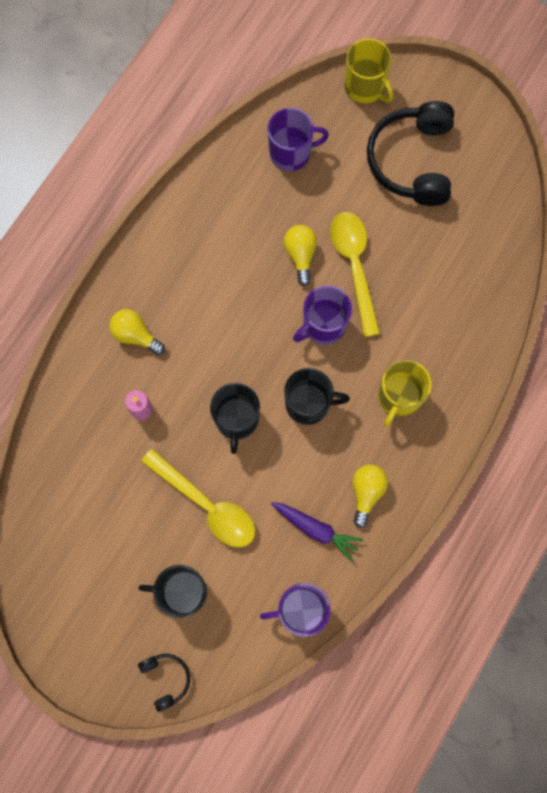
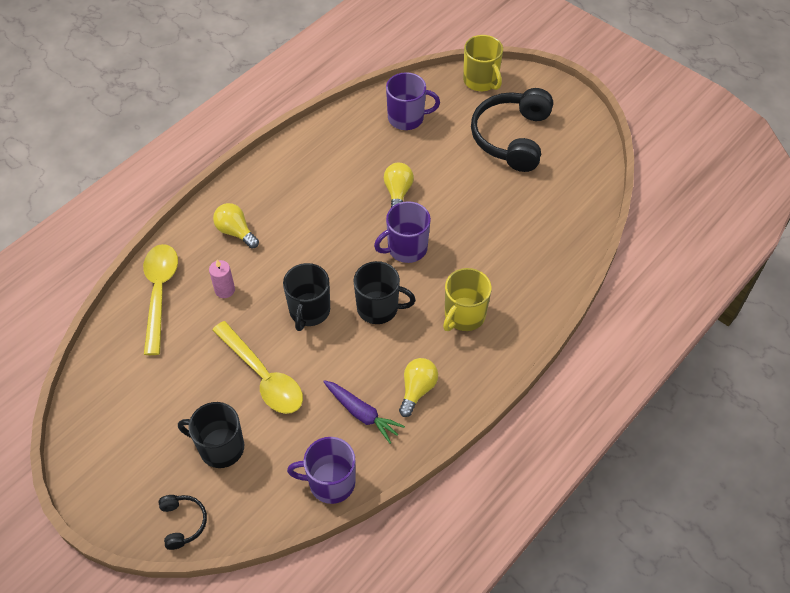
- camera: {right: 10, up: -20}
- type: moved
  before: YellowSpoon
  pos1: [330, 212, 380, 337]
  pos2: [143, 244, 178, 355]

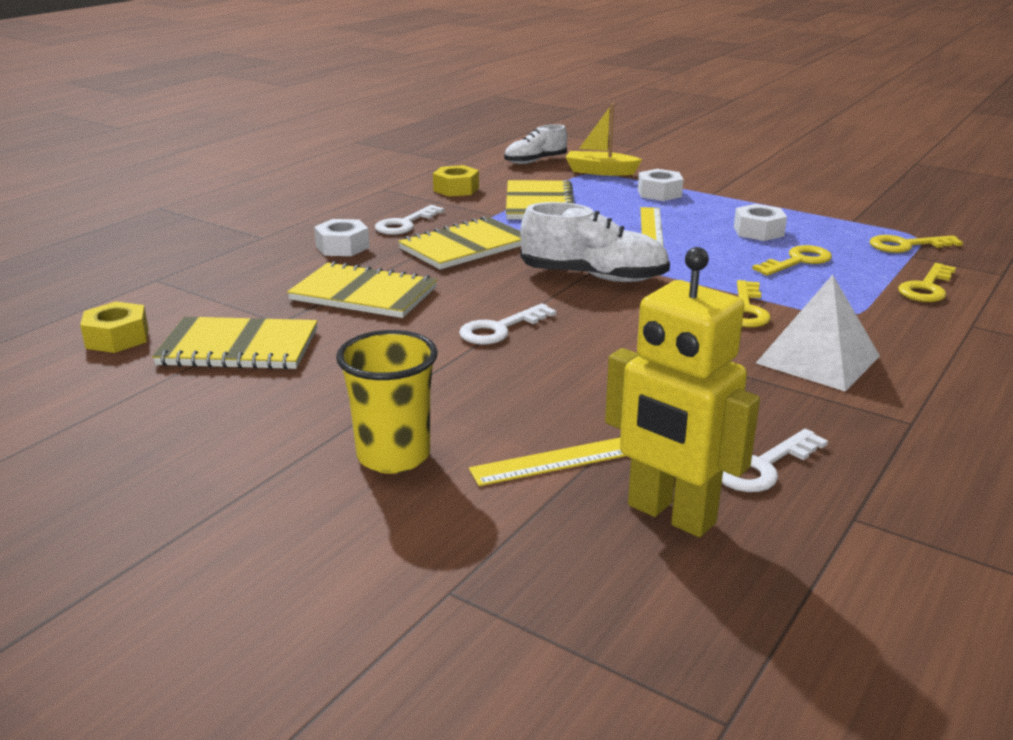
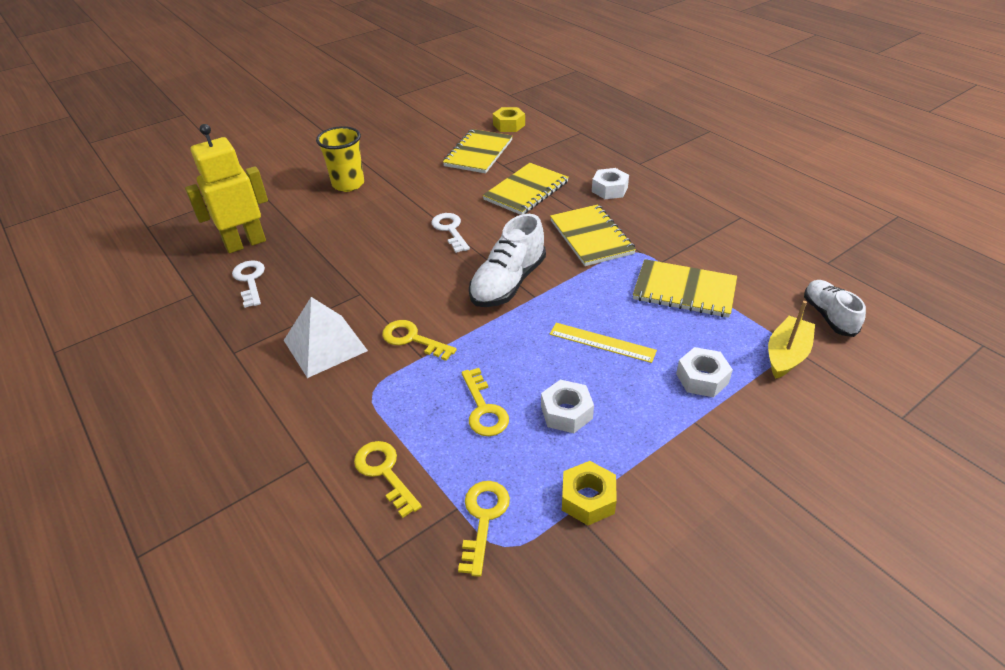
- camera: {right: 110, up: 15}
- type: moved
  before: YellowNut
  pos1: [433, 165, 479, 197]
  pos2: [562, 461, 617, 525]
- type: removed
  before: WhiteKey
  pos1: [375, 205, 444, 235]
- type: removed
  before: YellowRuler
  pos1: [469, 438, 625, 486]

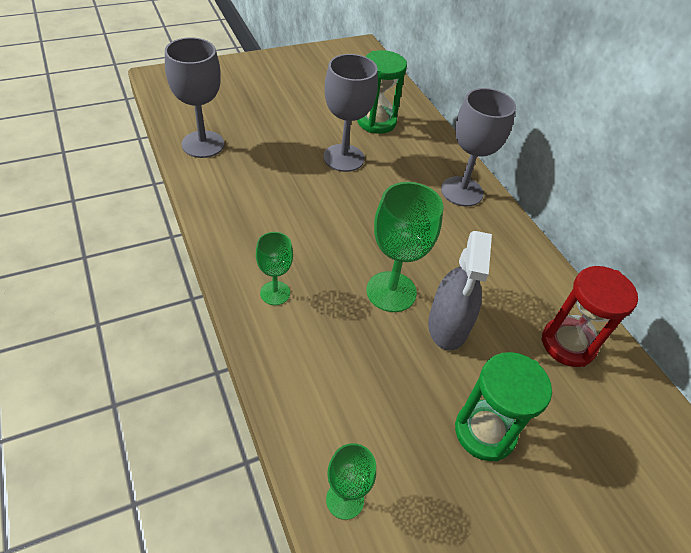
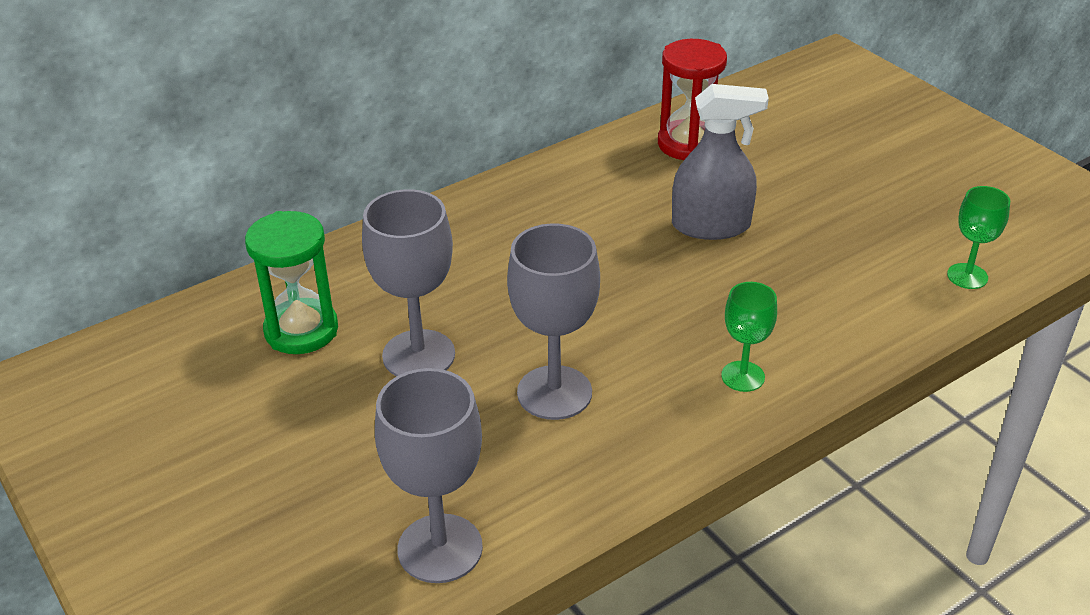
- camera: {right: -95, up: -10}
- type: moved
  before: GreyGoblet
  pos1: [441, 88, 516, 207]
  pos2: [507, 223, 600, 420]
- type: removed
  before: GreenGoblet
  pos1: [367, 182, 443, 312]
- type: removed
  before: GreenHourglass
  pos1: [455, 352, 552, 461]

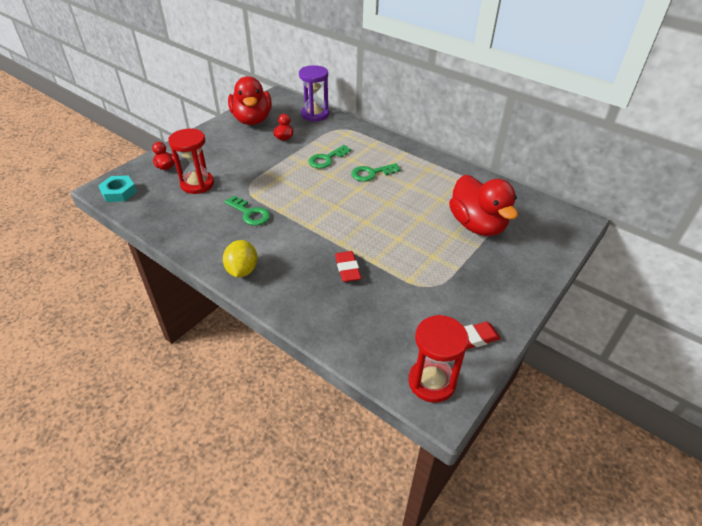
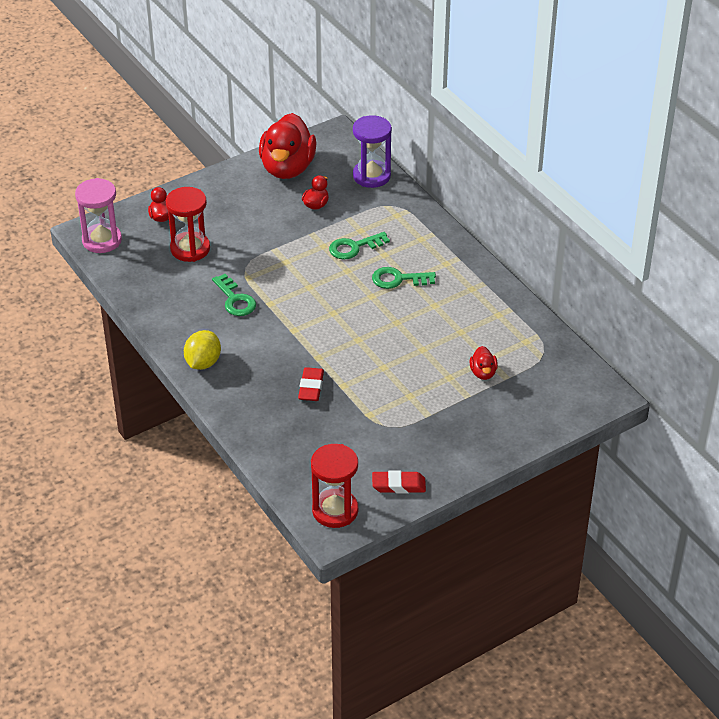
- camera: {right: 20, up: 0}
- type: replaced
  before: TurquoiseNut
  after: PinkHourglass
  pos1: [98, 175, 137, 202]
  pos2: [75, 178, 122, 253]
- type: resized
  before: RedDuck
  pos1: [449, 175, 518, 236]
  pos2: [470, 346, 498, 380]
  scale: 0.43

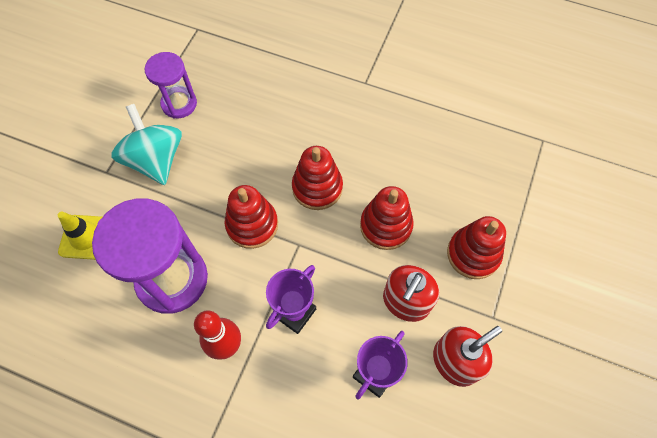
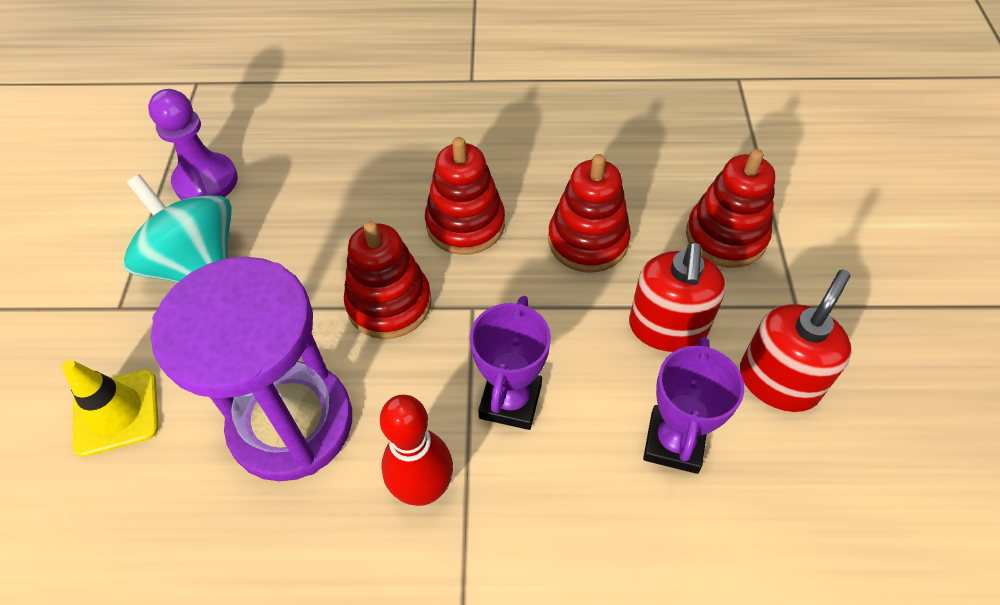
- camera: {right: -20, up: -10}
- type: replaced
  before: PurpleHourglass
  after: PurplePawn
  pos1: [145, 52, 197, 119]
  pos2: [148, 89, 238, 200]

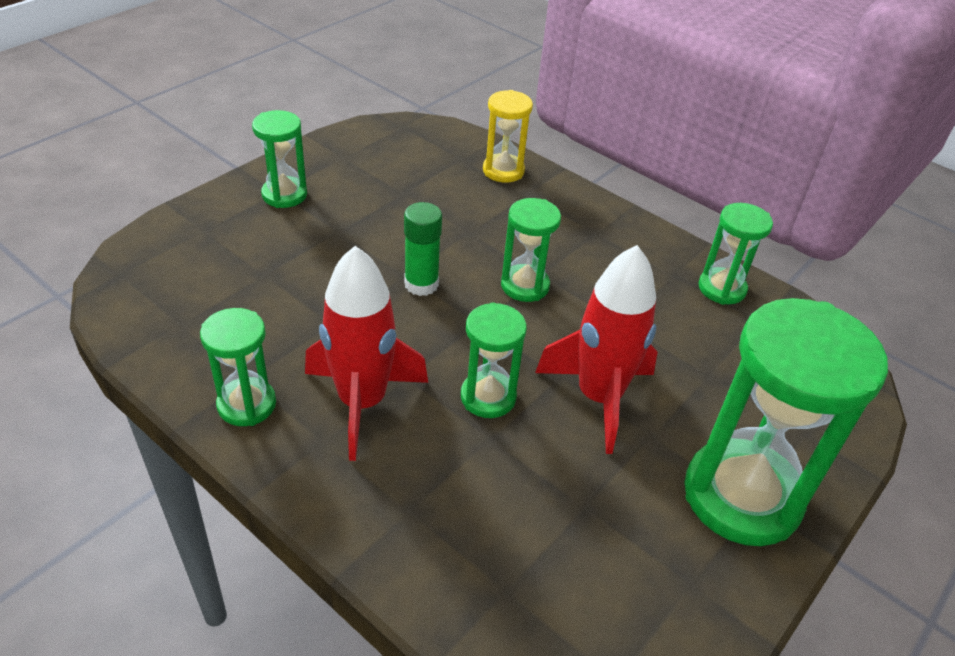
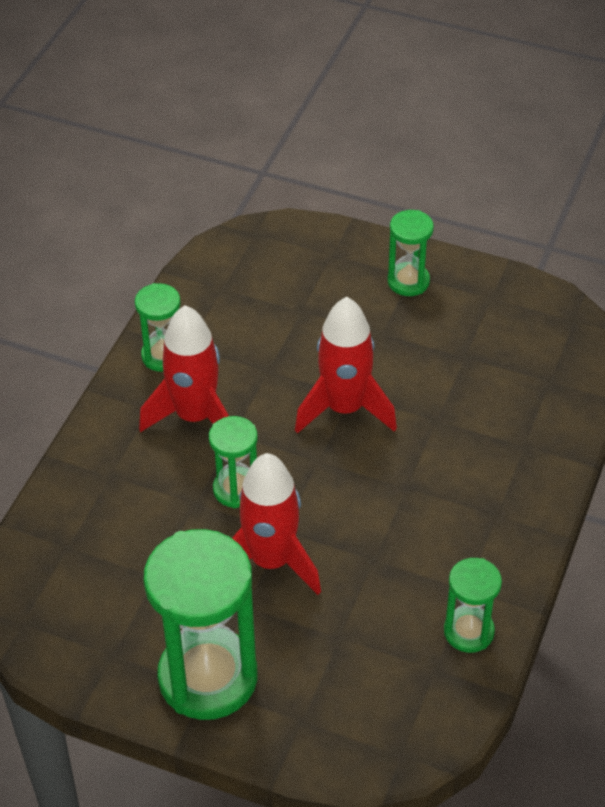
- camera: {right: 75, up: 5}
- type: removed
  before: YellowHourglass
  pos1: [483, 90, 533, 183]
- type: removed
  before: GreenHourglass
  pos1: [501, 198, 561, 302]
- type: replaced
  before: GreenGlueStick
  after: RedRocket
  pos1: [404, 202, 442, 296]
  pos2: [295, 297, 397, 434]

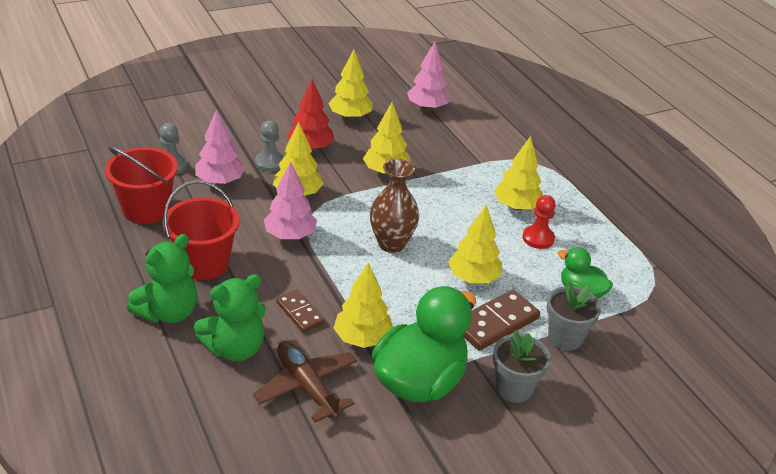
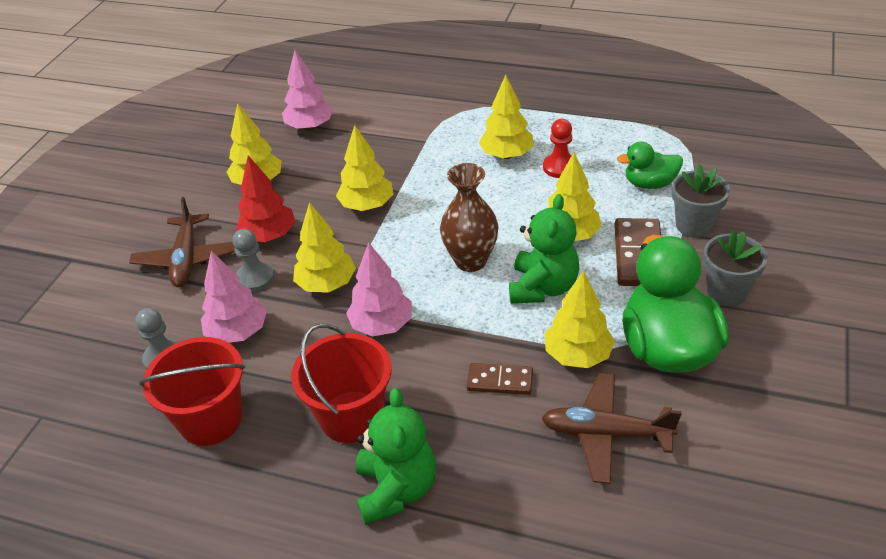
- camera: {right: -40, up: 5}
- type: moved
  before: GreenTeddyBear
  pos1: [194, 274, 266, 362]
  pos2: [509, 194, 579, 304]
- type: added
  after: BrownPlane
  pos2: [129, 197, 235, 287]

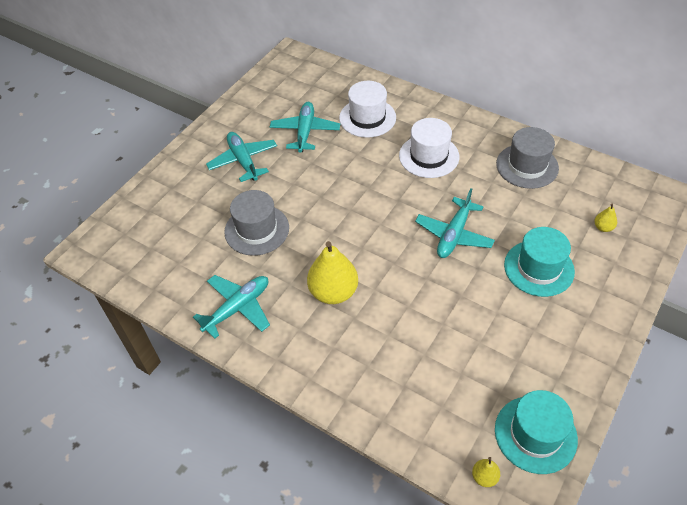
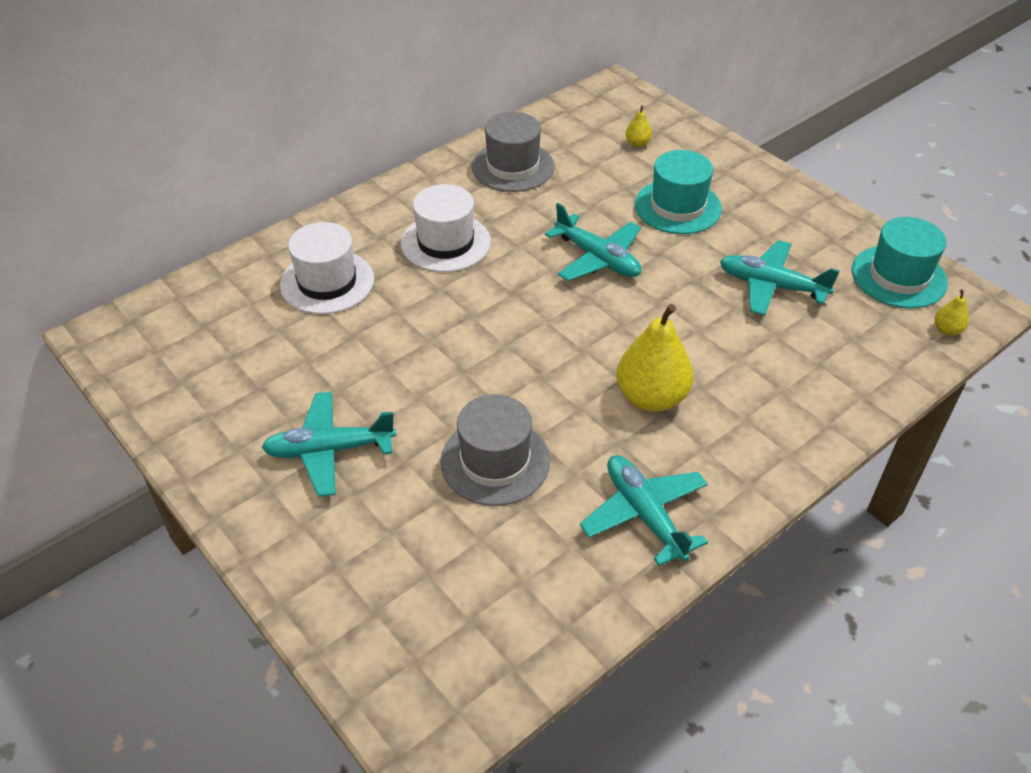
- camera: {right: -75, up: -5}
- type: moved
  before: TurquoisePlane
  pos1: [270, 102, 340, 153]
  pos2: [720, 240, 839, 316]

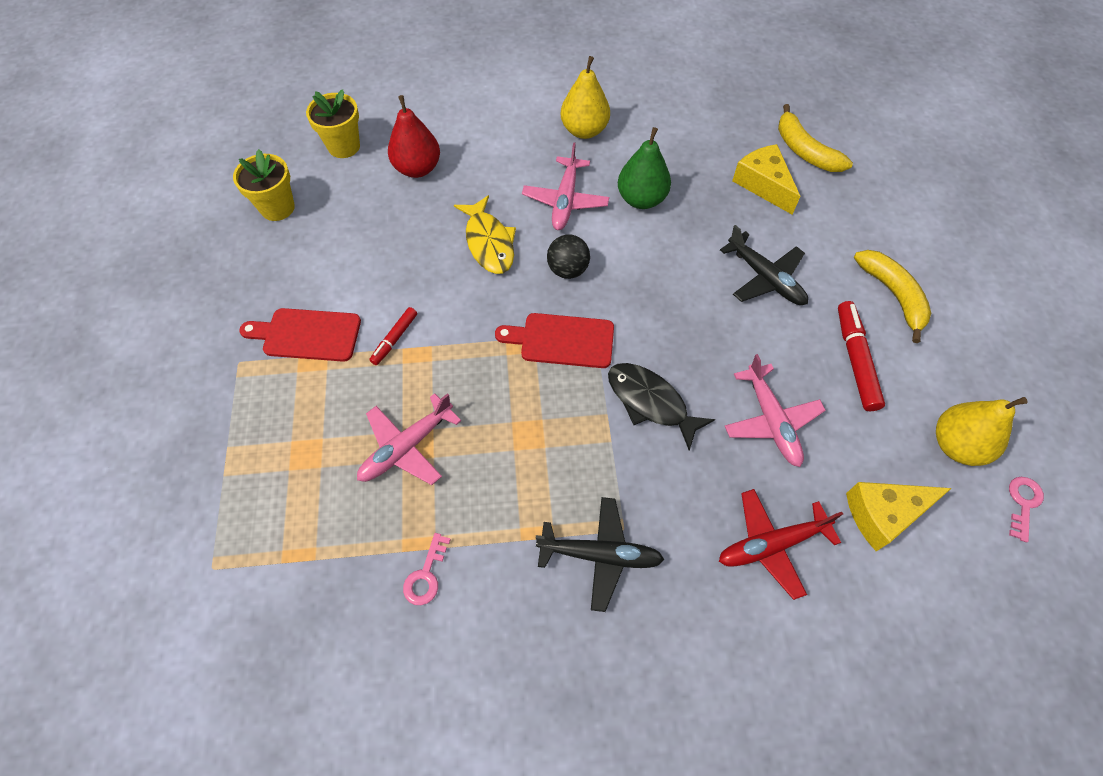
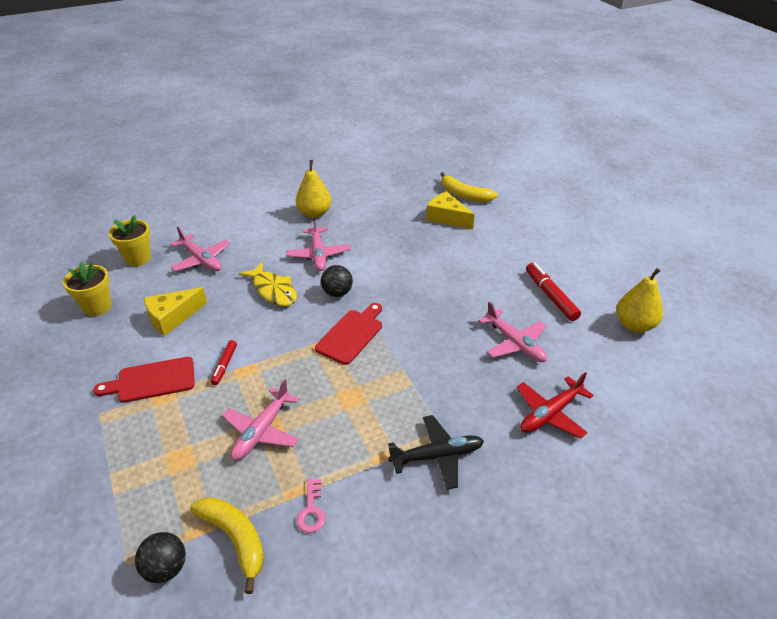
- camera: {right: -20, up: -20}
- type: replaced
  before: RedPear
  after: PinkPlane
  pos1: [388, 95, 440, 178]
  pos2: [171, 227, 230, 271]
- type: removed
  before: GreenPear
  pos1: [618, 127, 671, 209]
- type: removed
  before: BlackPlane
  pos1: [720, 225, 808, 305]
- type: moved
  before: YellowBanana
  pos1: [854, 250, 931, 343]
  pos2: [190, 497, 264, 594]
- type: turned
  before: RedCuttingBoard
  pos1: [495, 313, 614, 368]
  pos2: [315, 303, 382, 365]
  turn: 135
- type: removed
  before: BlackFish
  pos1: [608, 363, 715, 451]
- type: removed
  before: PinkKey
  pos1: [1009, 477, 1044, 542]
- type: moved
  before: YellowCheese
  pos1: [846, 482, 952, 551]
  pos2: [144, 287, 207, 336]
- type: added
  after: BlackBall
  pos2: [135, 532, 186, 583]

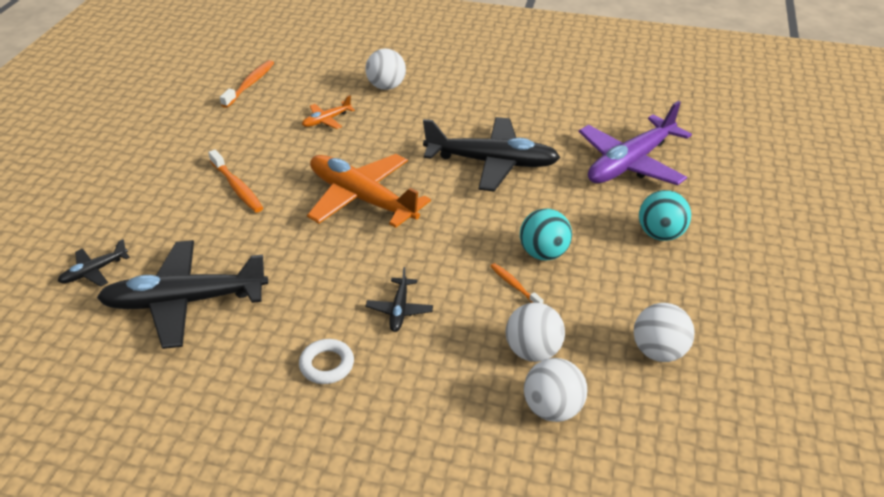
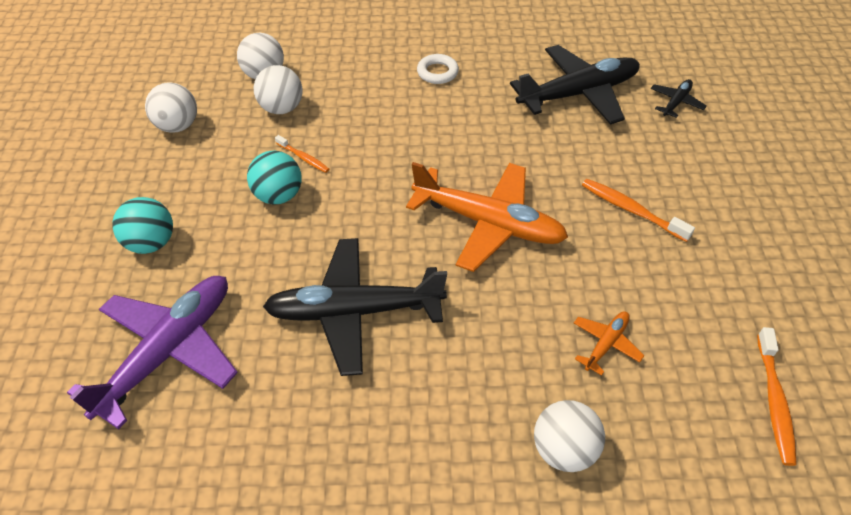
- camera: {right: 165, up: 10}
- type: removed
  before: BlackPlane
  pos1: [366, 267, 433, 332]

